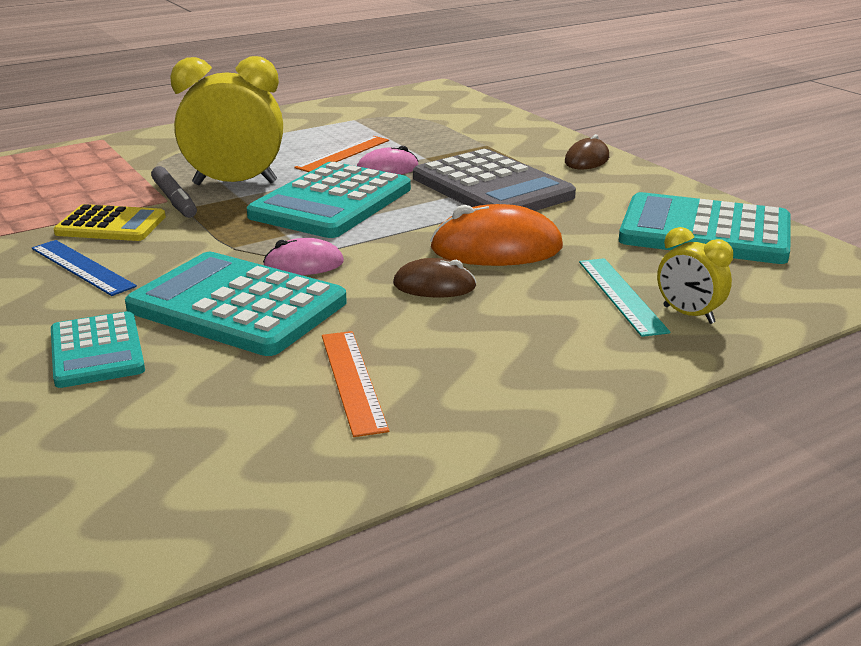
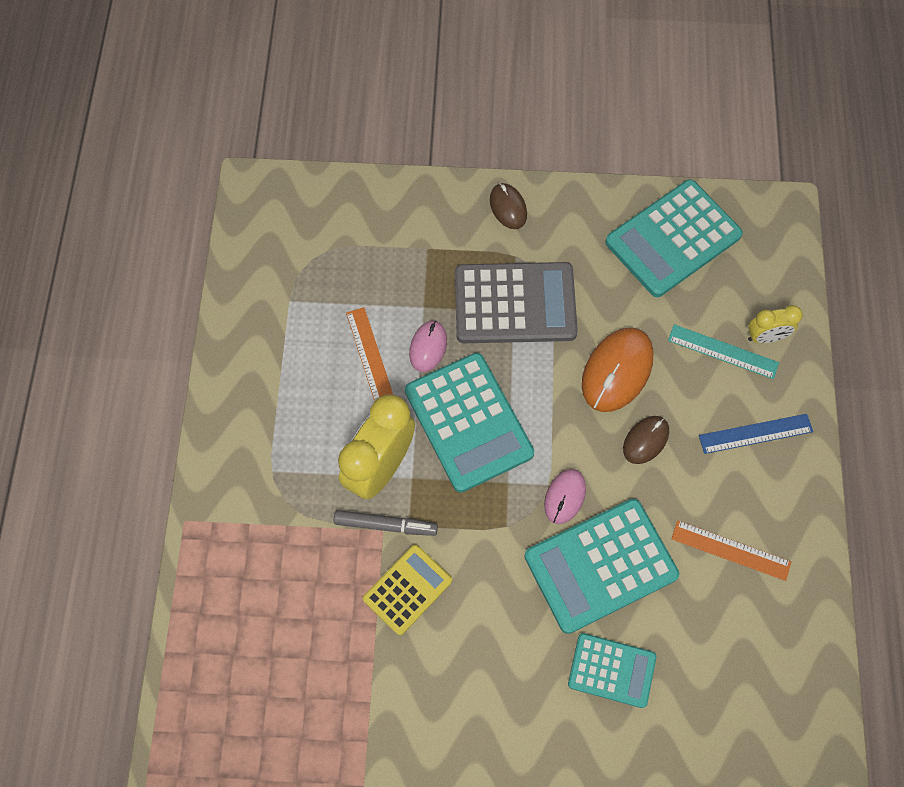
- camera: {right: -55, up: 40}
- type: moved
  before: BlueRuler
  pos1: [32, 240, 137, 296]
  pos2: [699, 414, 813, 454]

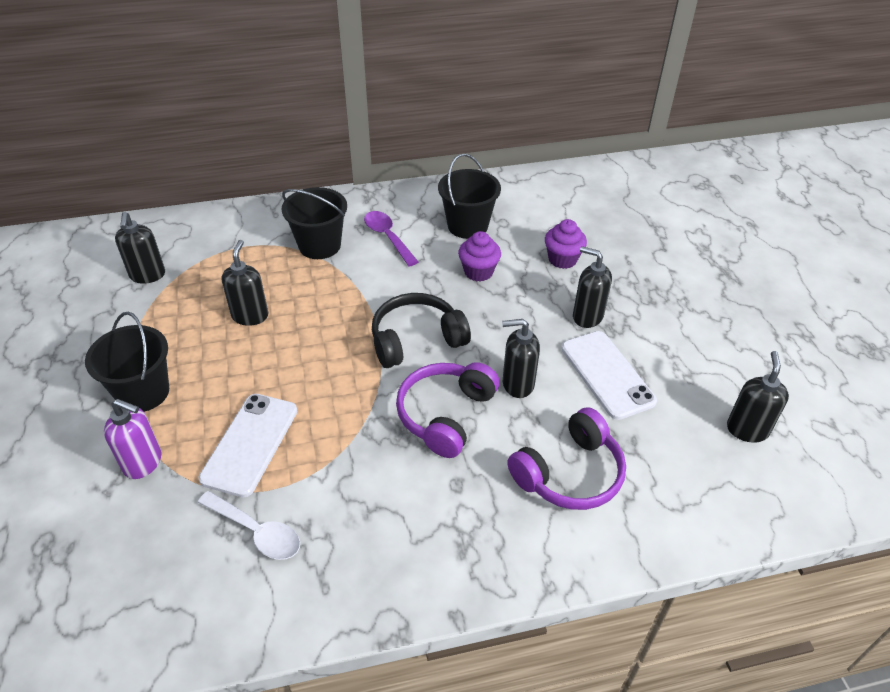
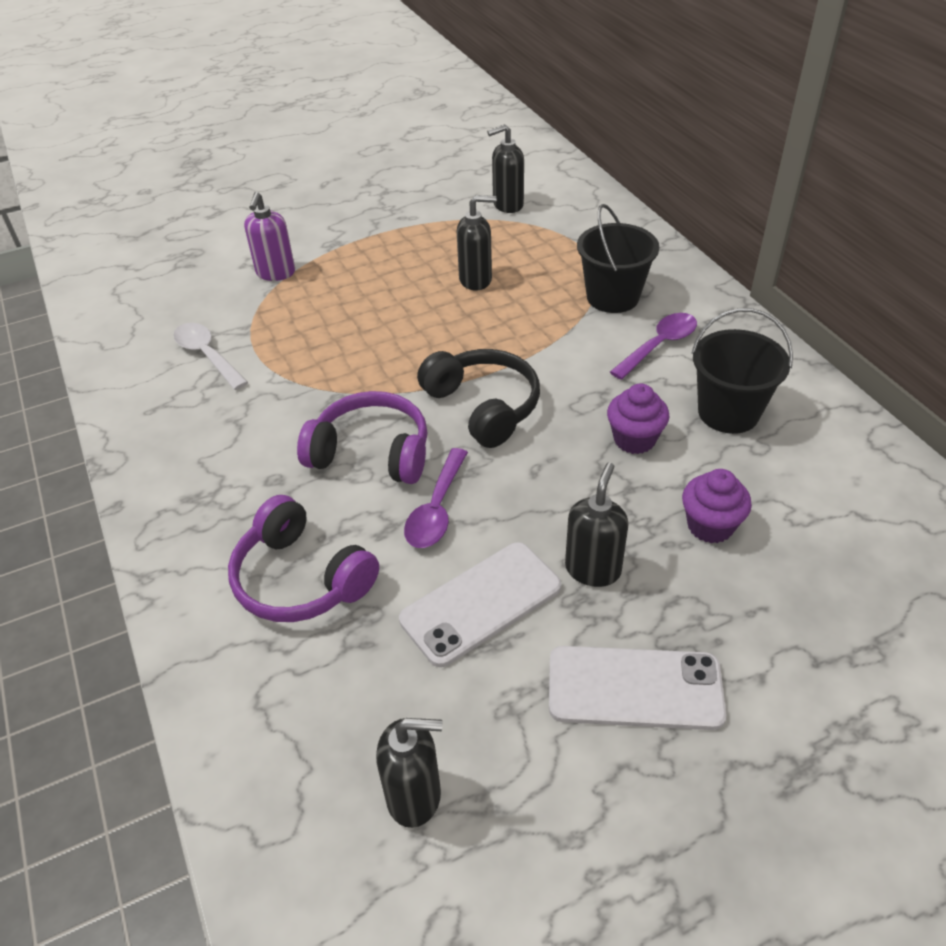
- camera: {right: 80, up: 0}
- type: removed
  before: BlackBucket
  pos1: [85, 312, 169, 412]
- type: replaced
  before: BlackSoapDispenser
  after: PurpleSpoon
  pos1: [502, 319, 540, 398]
  pos2: [404, 448, 468, 548]
- type: moved
  before: WhitePhone
  pos1: [199, 394, 297, 497]
  pos2: [549, 646, 726, 730]
- type: turned
  before: WhiteSpoon
  pos1: [198, 491, 300, 560]
  pos2: [173, 323, 248, 390]
  turn: 120

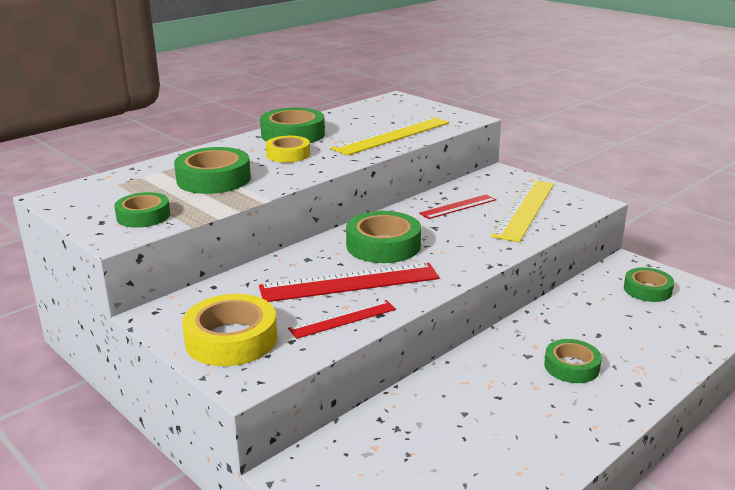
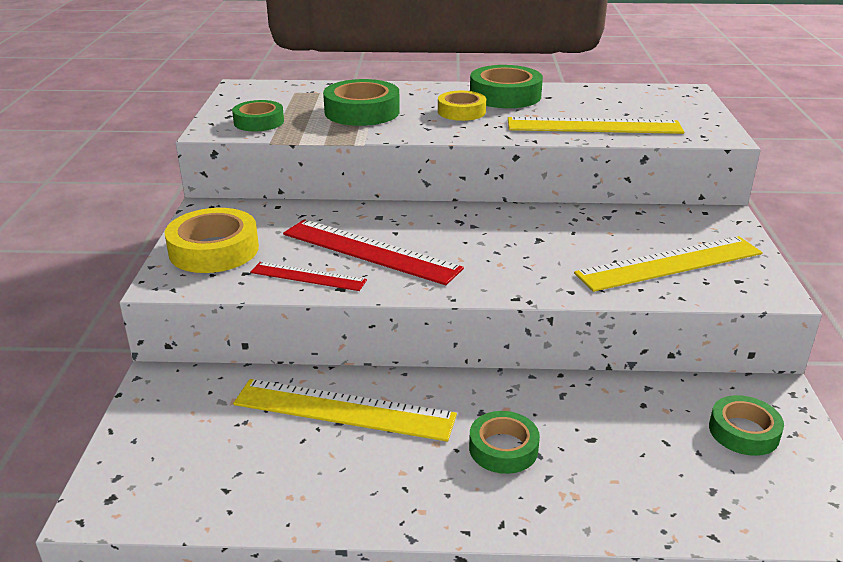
- camera: {right: 45, up: 5}
- type: removed
  before: RedRuler
  pos1: [419, 194, 496, 219]
- type: removed
  before: GreenTape
  pos1: [346, 211, 421, 263]
- type: added
  after: YellowRuler
  pos2: [233, 379, 457, 442]

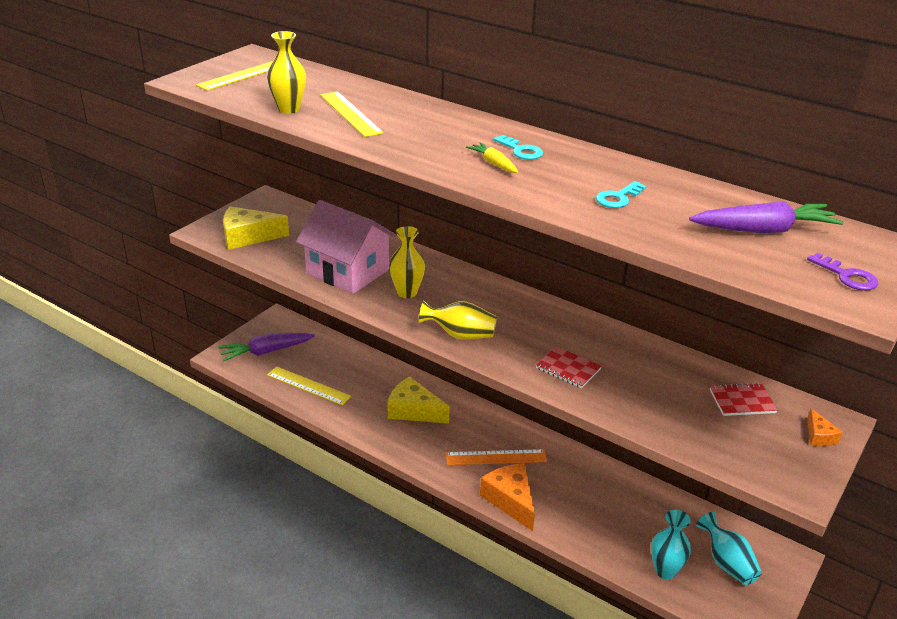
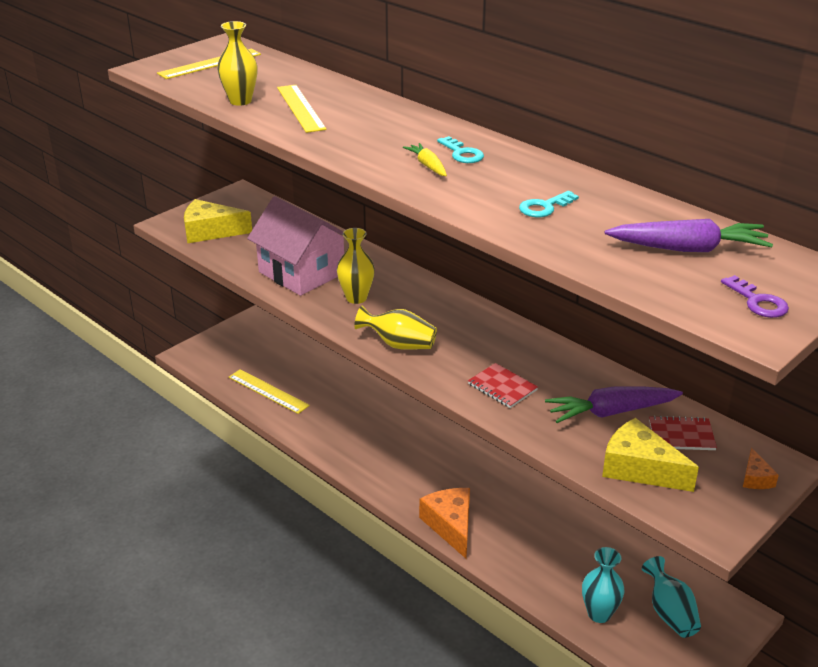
- camera: {right: 10, up: 0}
- type: moved
  before: PurpleCarrot
  pos1: [218, 333, 315, 362]
  pos2: [545, 386, 683, 423]
- type: moved
  before: YellowCheese
  pos1: [388, 376, 450, 424]
  pos2: [602, 418, 699, 492]
- type: removed
  before: OrangeRuler
  pos1: [446, 449, 547, 465]

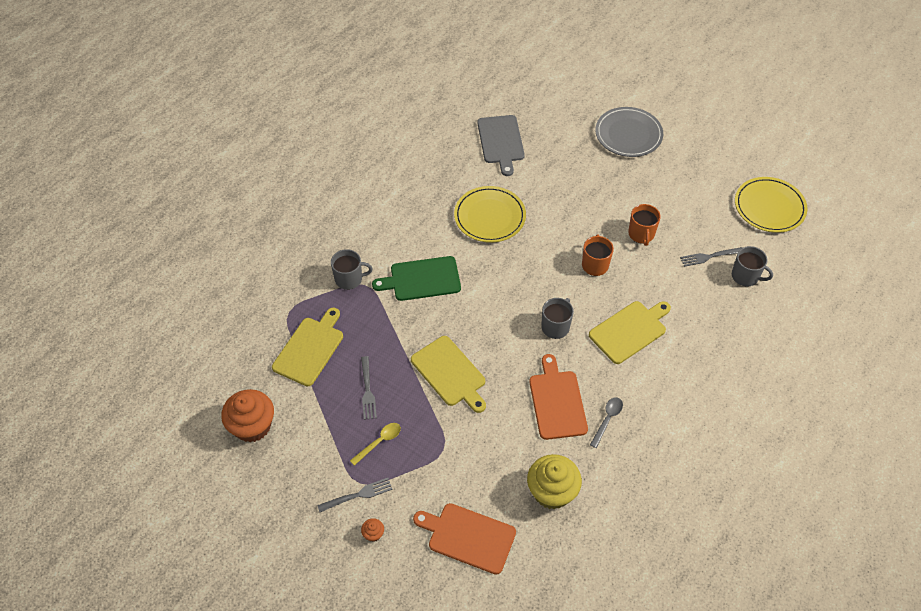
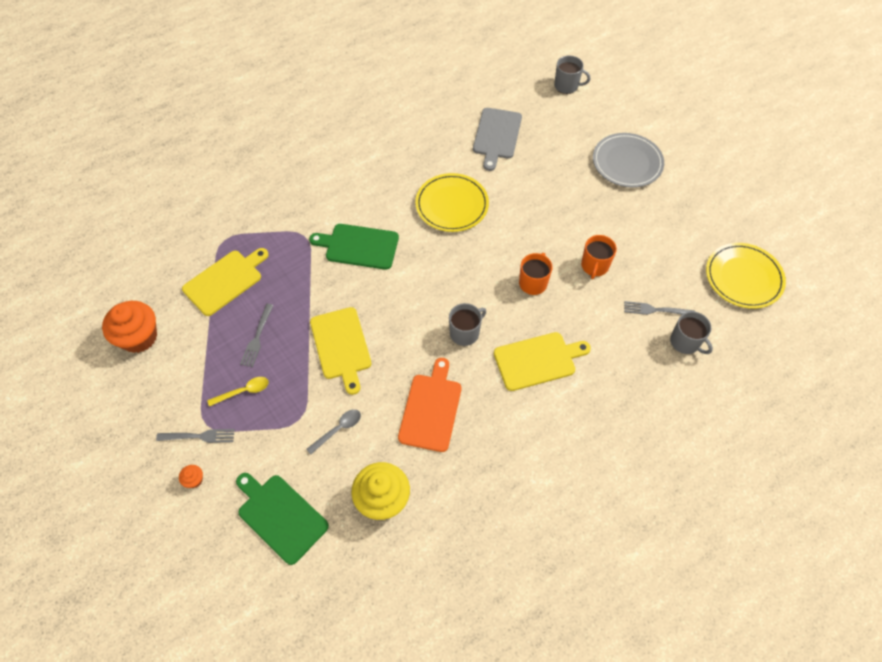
- camera: {right: 20, up: 5}
- type: moved
  before: GreyMug
  pos1: [331, 249, 373, 290]
  pos2: [554, 56, 590, 94]
- type: moved
  before: GreySpoon
  pos1: [590, 397, 623, 448]
  pos2: [306, 409, 361, 455]
- type: recoloured
  before: OrangeCuttingBoard
  after: GreenCuttingBoard
  pos1: [413, 503, 516, 575]
  pos2: [236, 473, 329, 565]

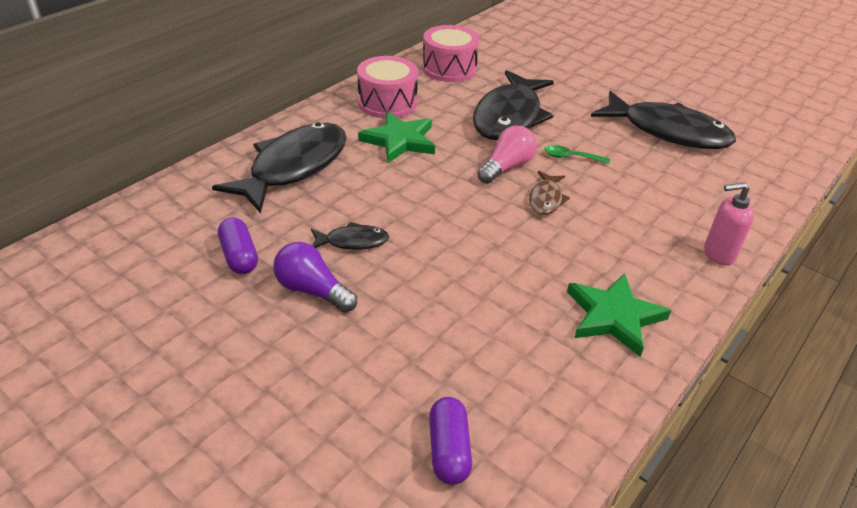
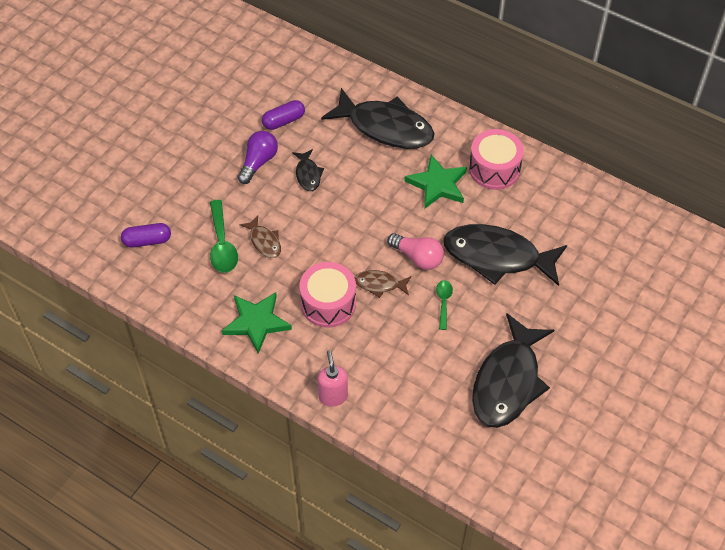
- camera: {right: 85, up: 15}
- type: moved
  before: PinkDrum
  pos1: [422, 25, 480, 82]
  pos2: [299, 262, 356, 328]
- type: added
  after: GreenSpoon
  pos2: [210, 200, 238, 273]
- type: added
  after: BrownFish
  pos2: [239, 215, 281, 258]

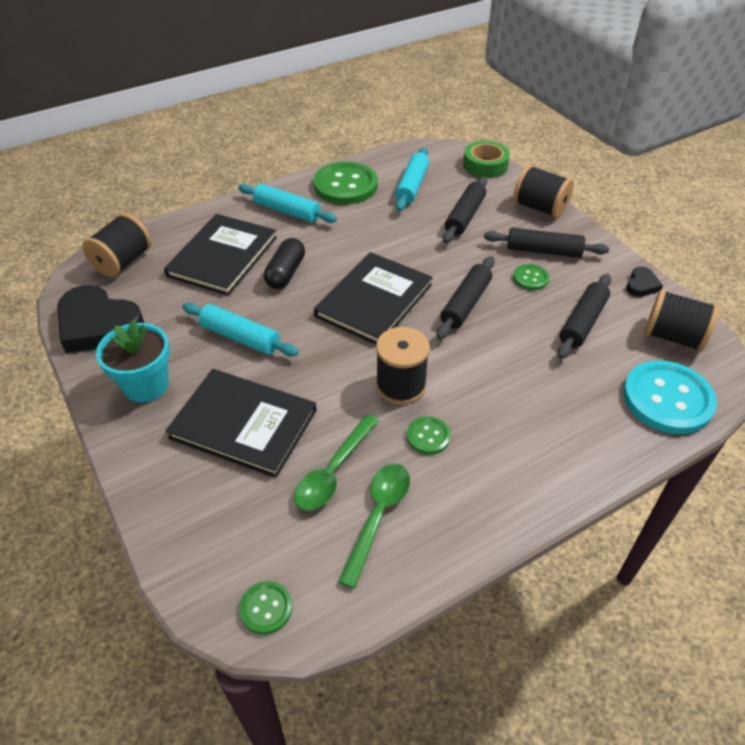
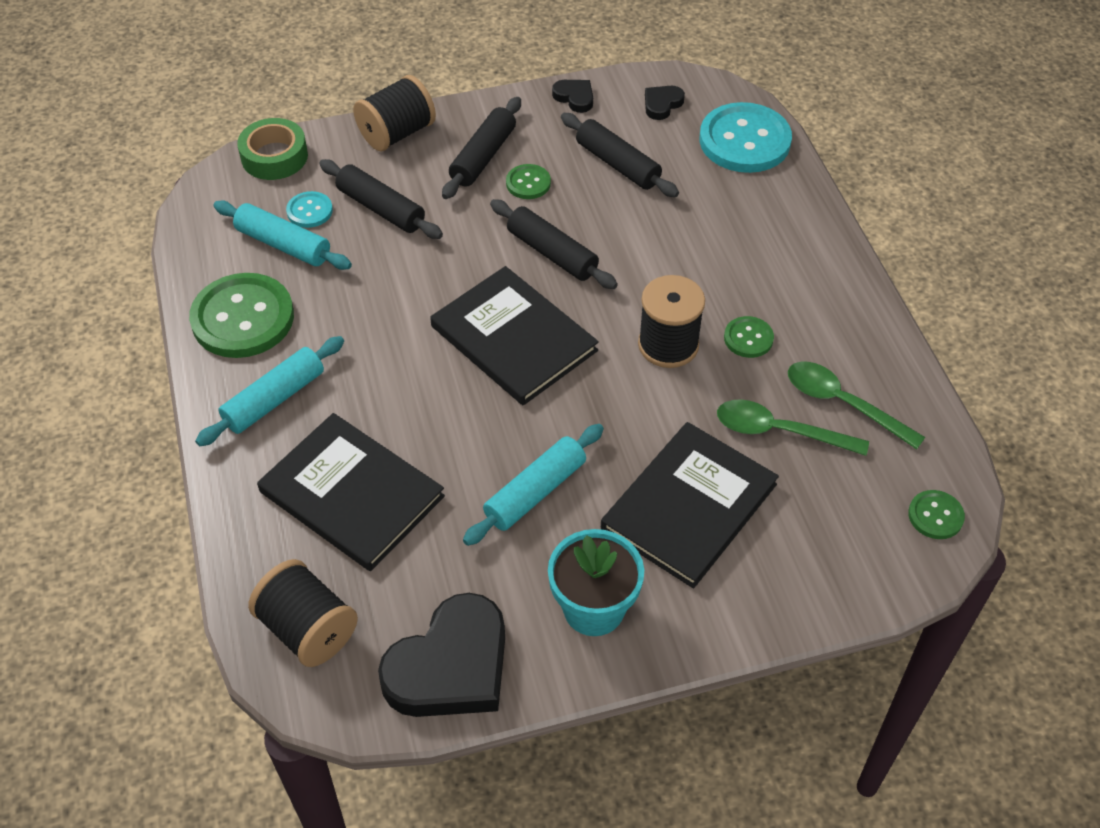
- camera: {right: -75, up: 5}
- type: removed
  before: BlackCapsule
  pos1: [264, 238, 305, 289]
- type: replaced
  before: BlackSpool
  after: BlackHeart
  pos1: [644, 289, 720, 352]
  pos2: [645, 86, 685, 120]
- type: turned
  before: GreenSpoon
  pos1: [294, 414, 379, 511]
  pos2: [717, 399, 869, 456]
  turn: 150
- type: added
  after: TurquoiseButton
  pos2: [286, 191, 333, 228]

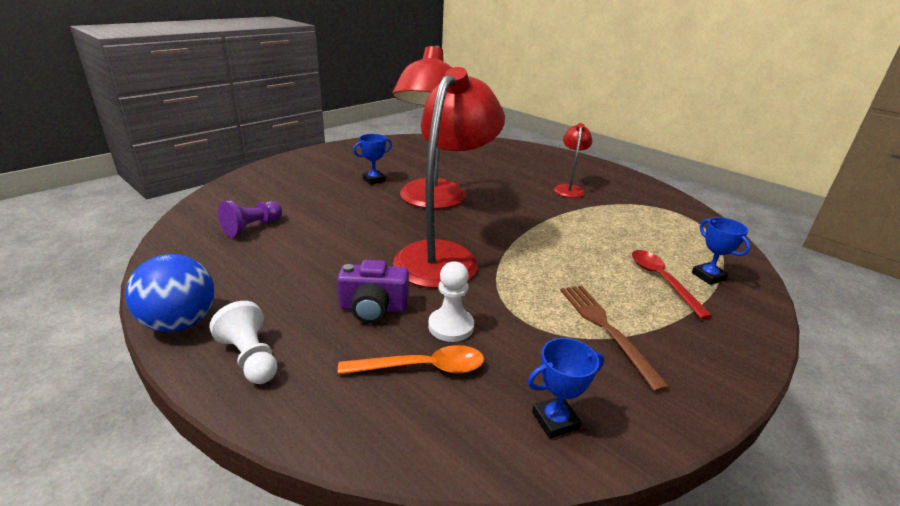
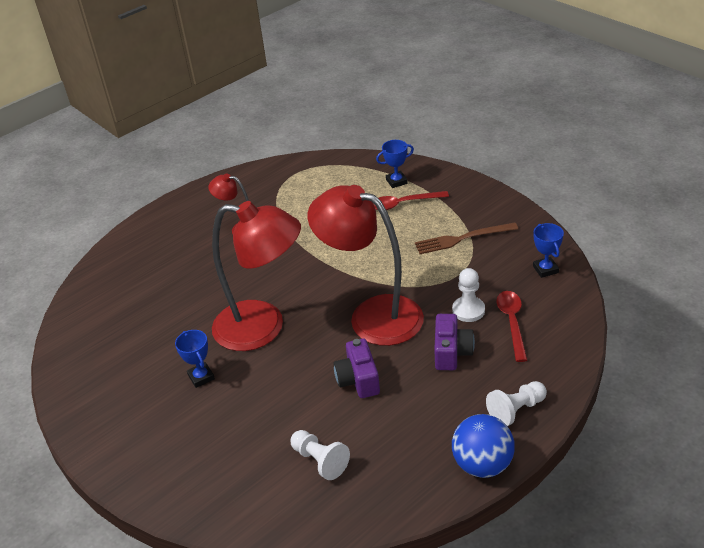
- camera: {right: -80, up: 10}
- type: recoloured
  before: PurplePawn
  after: WhitePawn
  pos1: [218, 200, 282, 237]
  pos2: [290, 430, 350, 480]
- type: recoloured
  before: OrangeSpoon
  after: RedSpoon
  pos1: [338, 345, 484, 375]
  pos2: [496, 291, 527, 362]
- type: added
  after: PurpleCamera
  pos2: [334, 339, 380, 398]

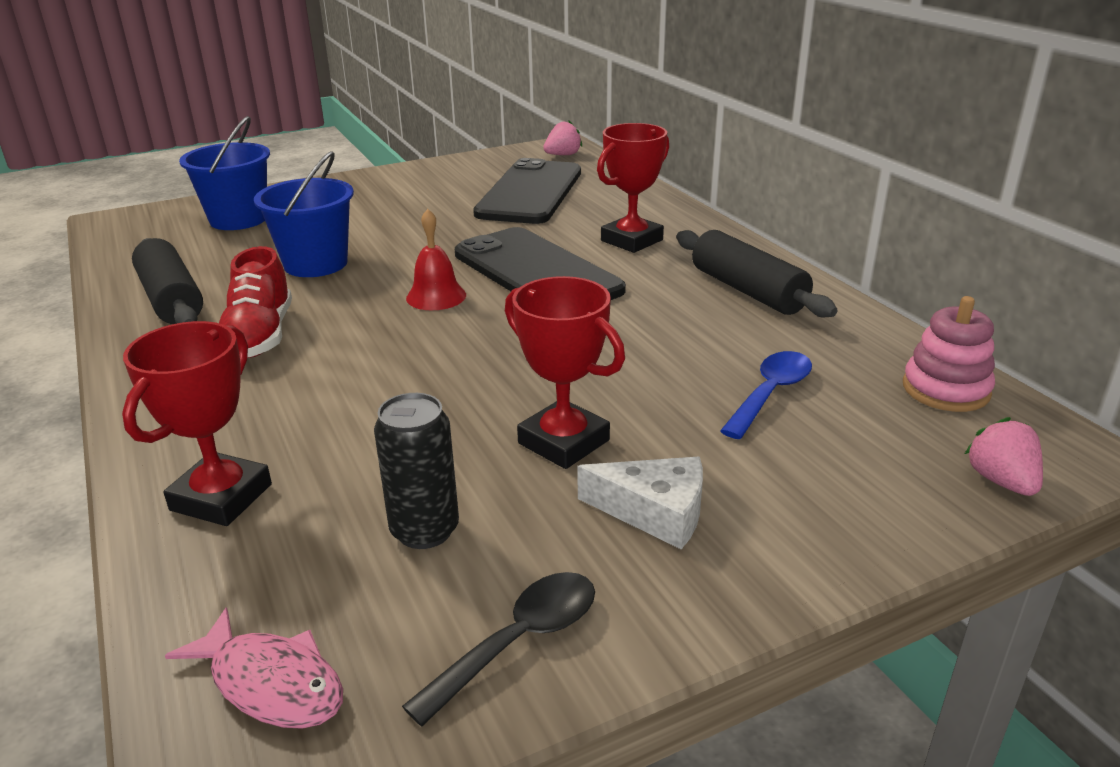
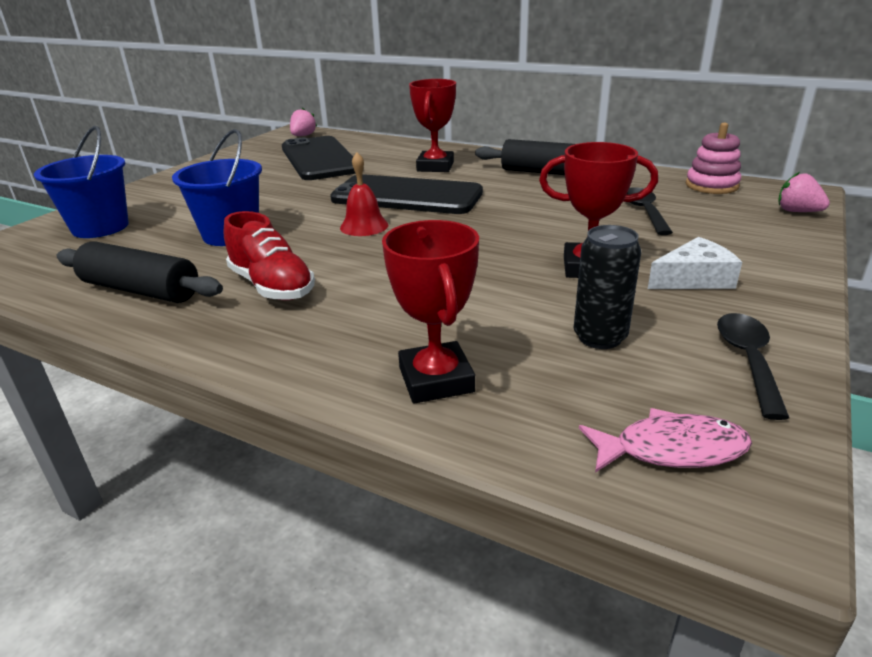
- camera: {right: -35, up: 0}
- type: recoloured
  before: BlueSpoon
  after: BlackSpoon
  pos1: [720, 351, 812, 439]
  pos2: [627, 187, 673, 235]

